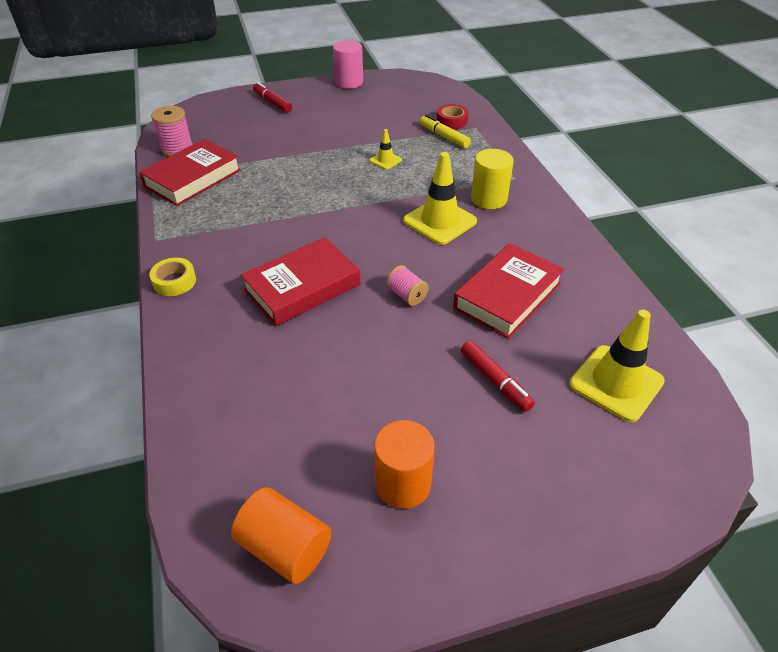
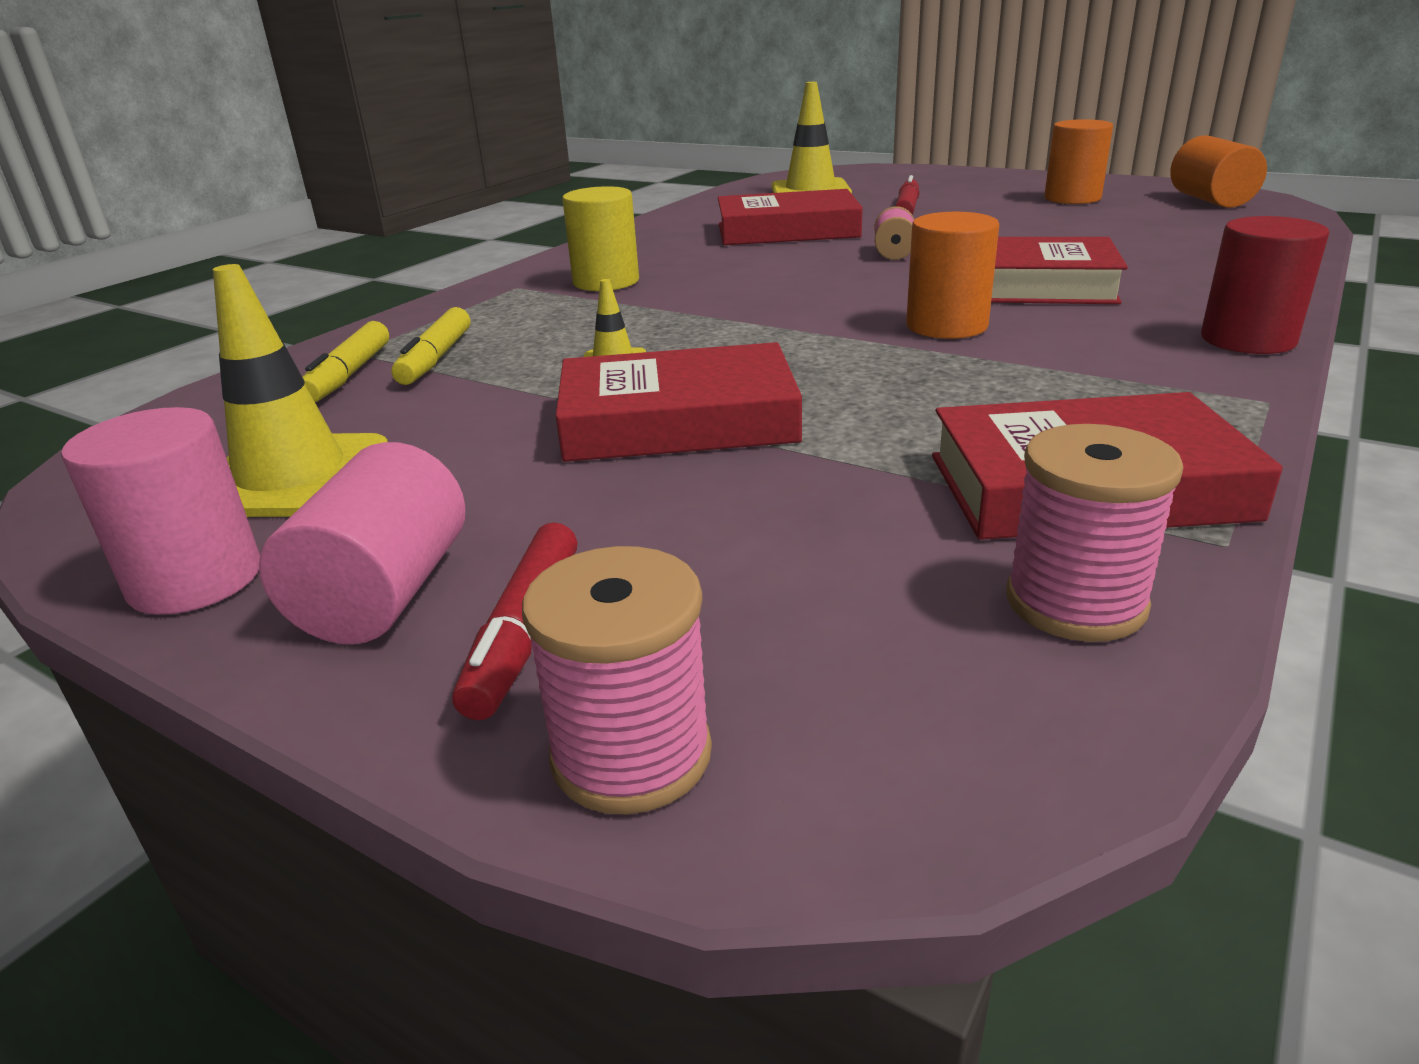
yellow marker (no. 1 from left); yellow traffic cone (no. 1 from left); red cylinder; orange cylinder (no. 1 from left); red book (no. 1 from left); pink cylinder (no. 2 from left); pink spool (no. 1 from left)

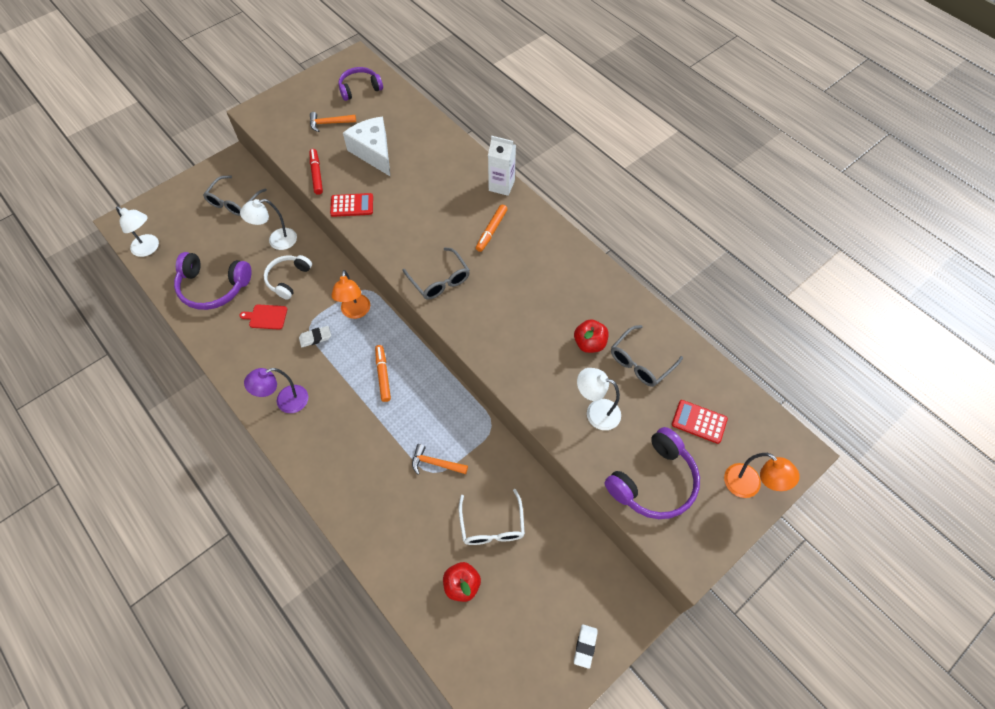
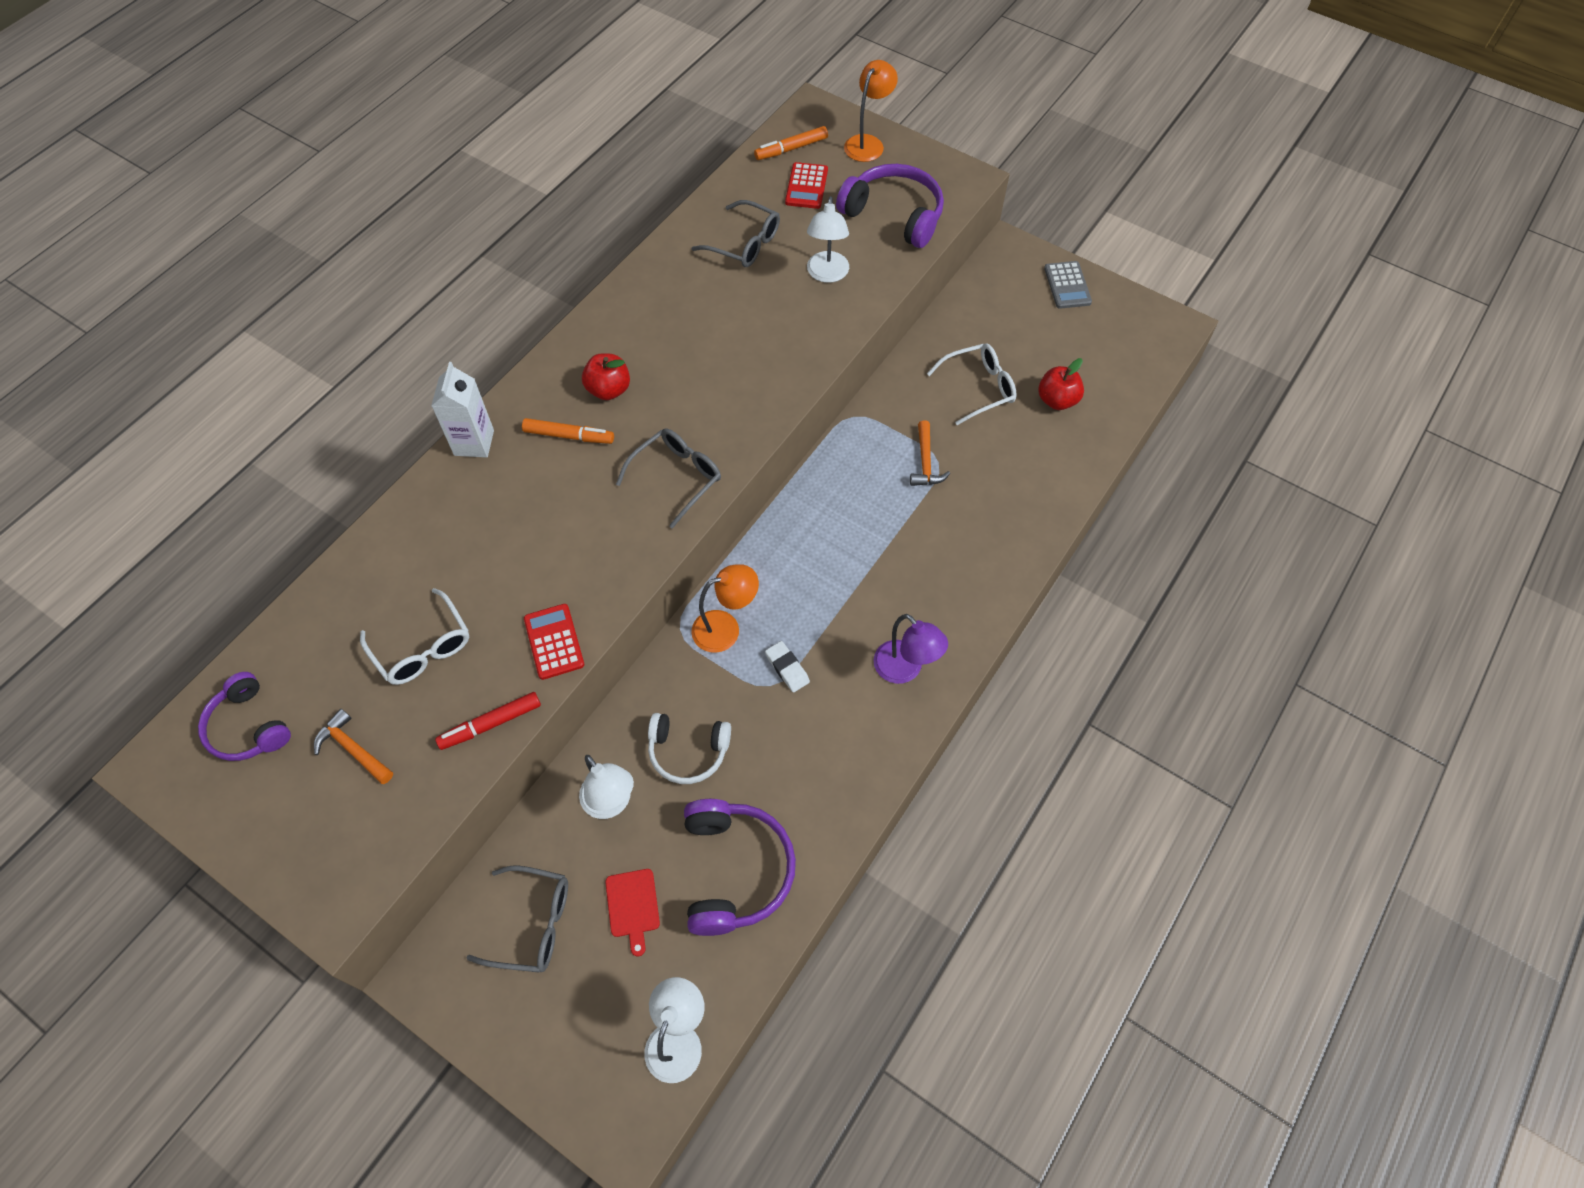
orange hammer (no. 1 from left); white glasses (no. 1 from left); red cutting board; red apple (no. 1 from left); orange marker (no. 2 from left); grey calculator

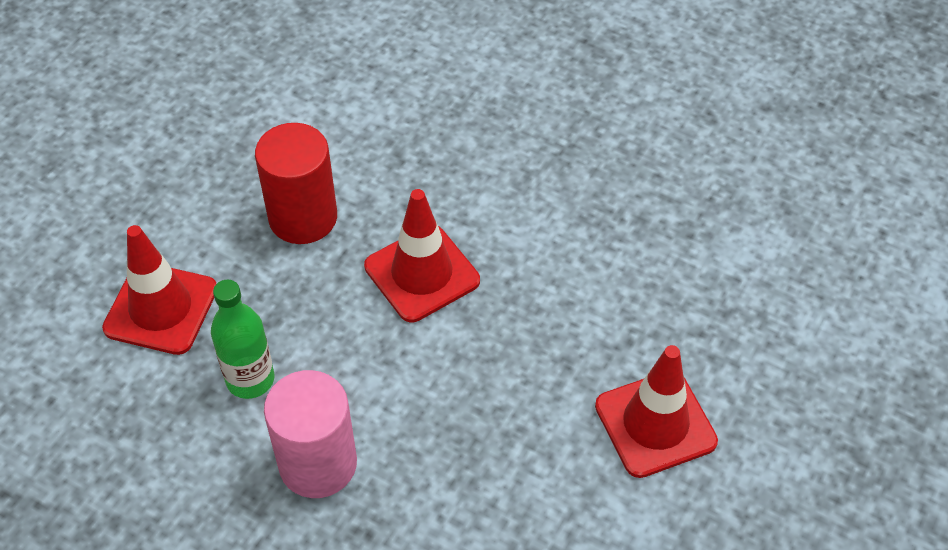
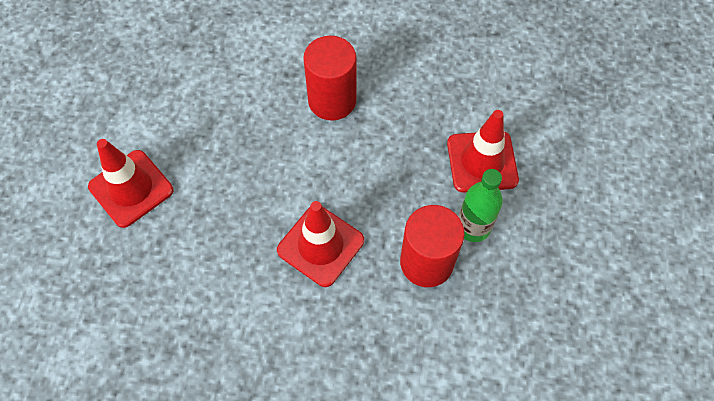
green bottle; red cylinder (no. 1 from left)

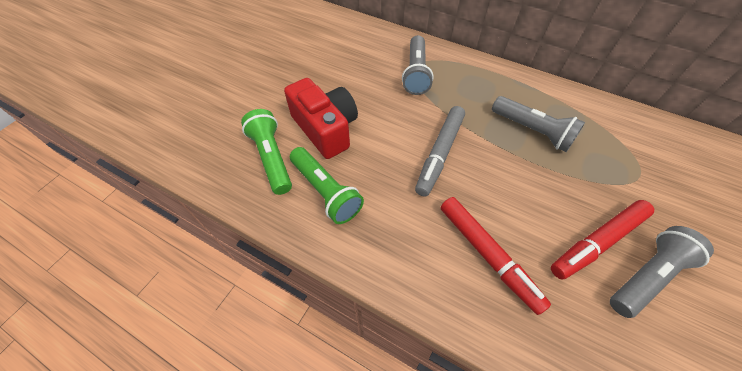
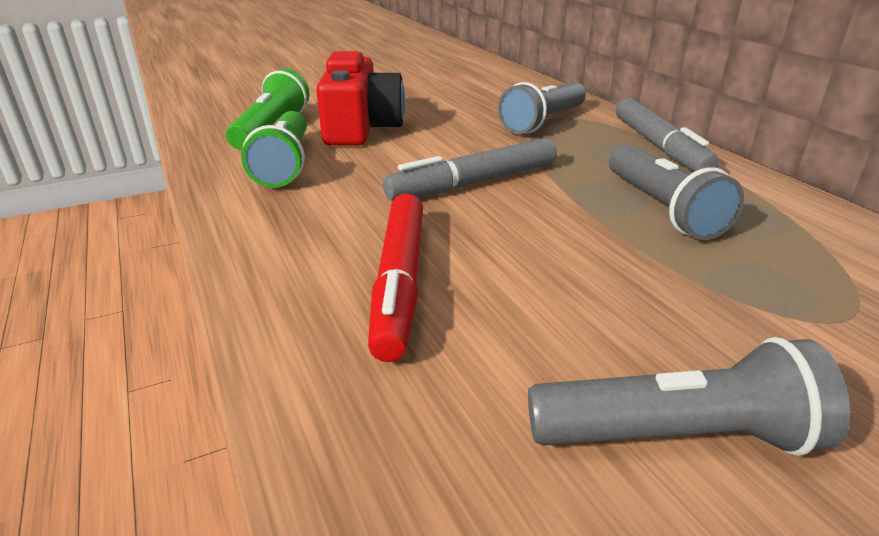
red marker (no. 2 from left in the first image); grey marker (no. 2 from left)

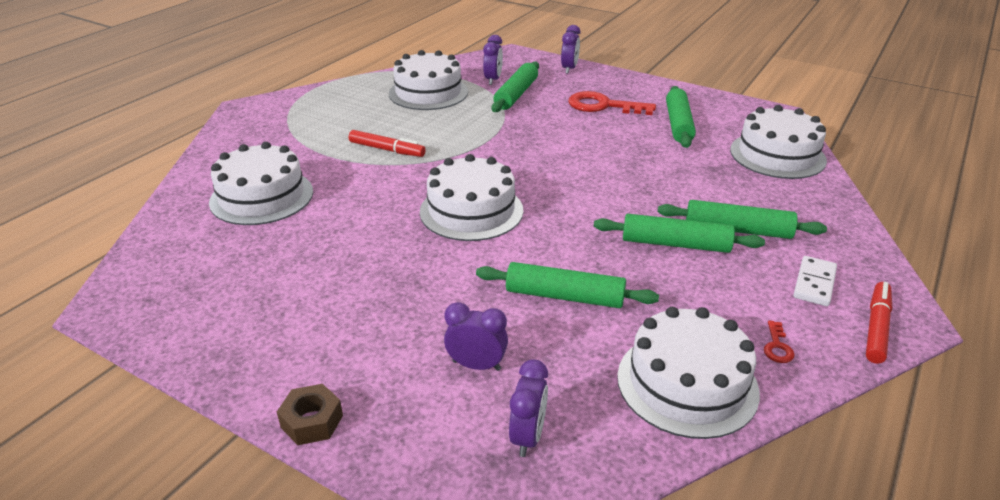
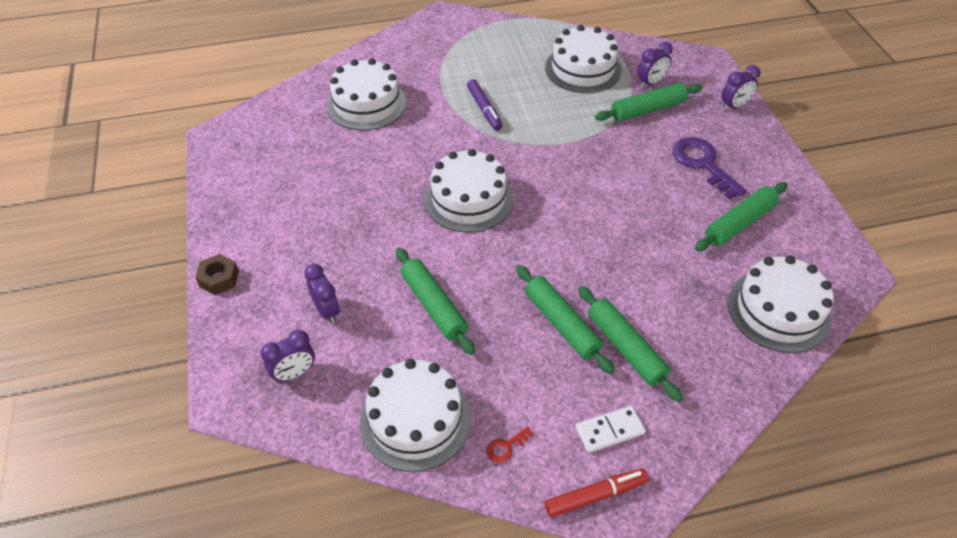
purple key; purple marker

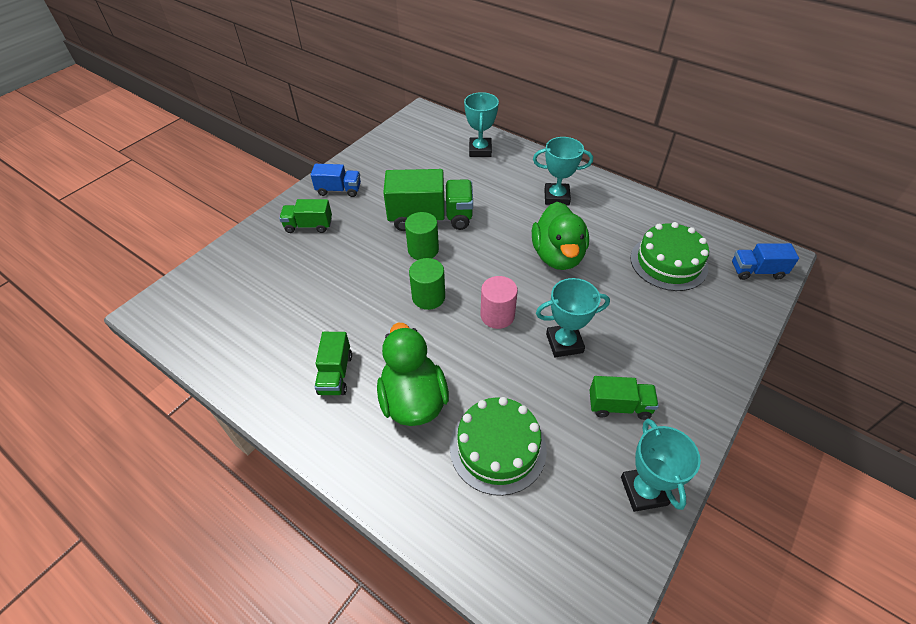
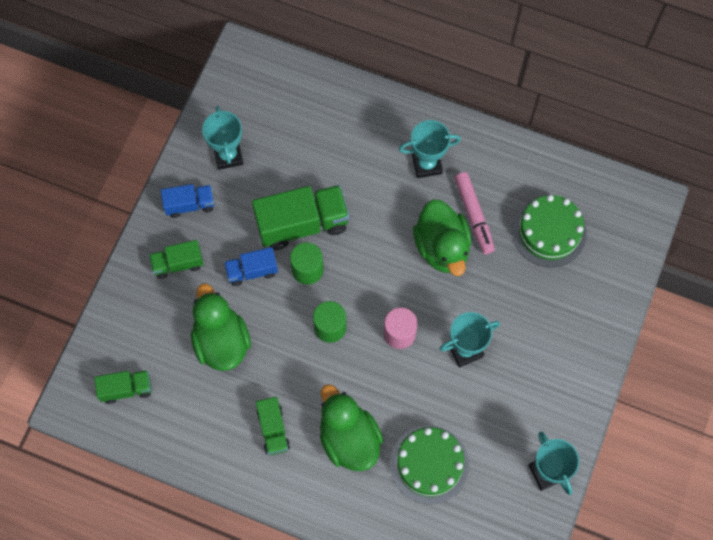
turquoise trophy (no. 1 from left); blue truck (no. 2 from left); green truck (no. 1 from left); pink marker; green duck (no. 1 from left)

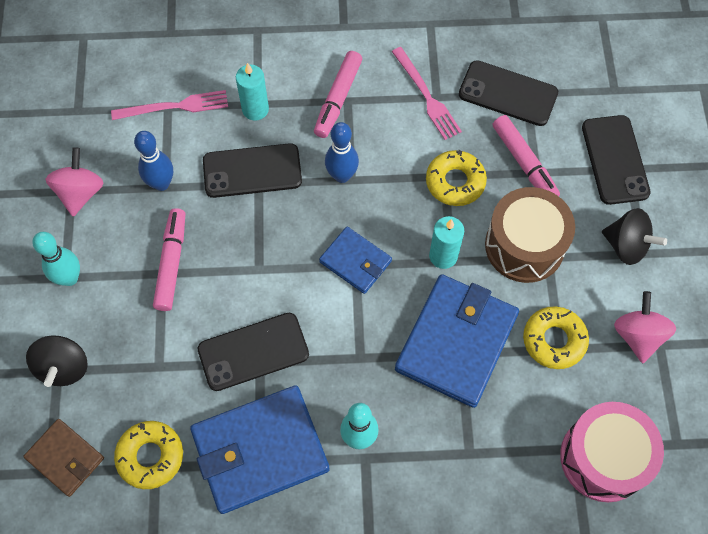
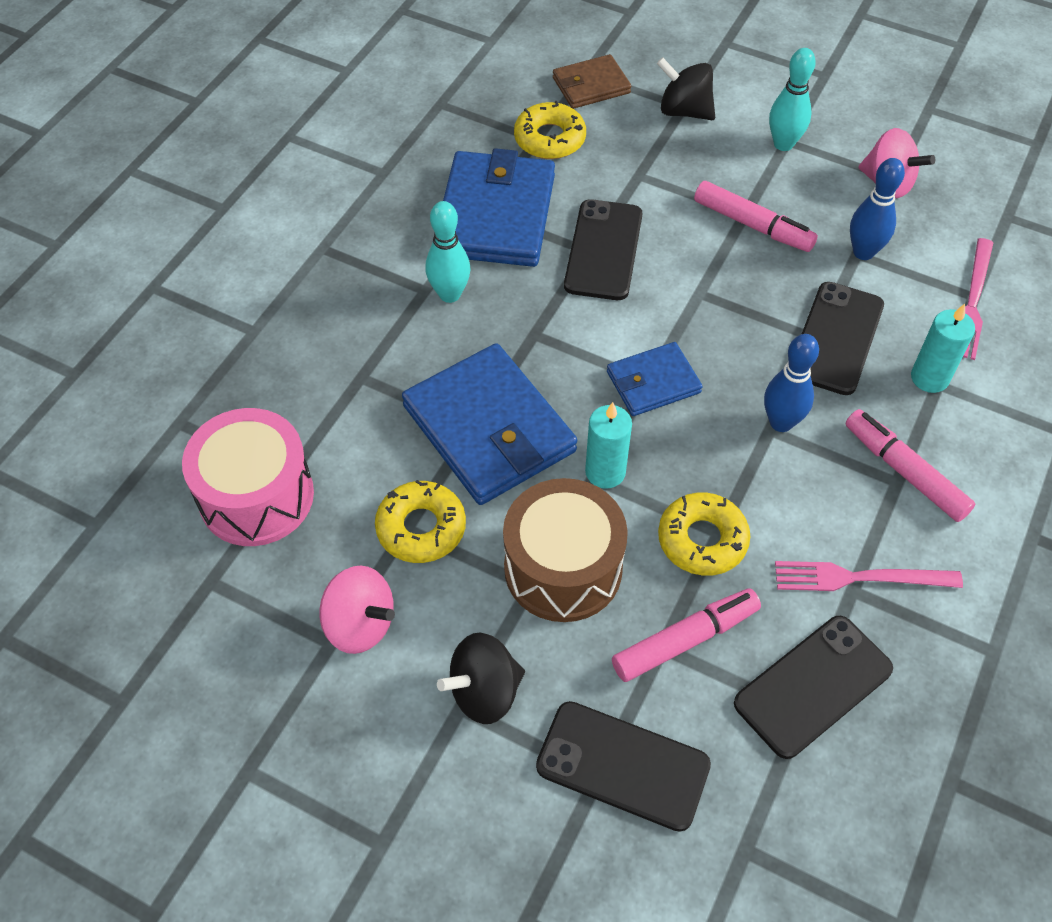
pink marker (no. 1 from left)

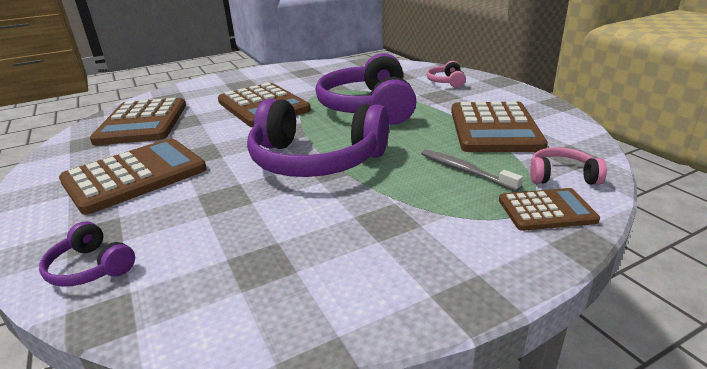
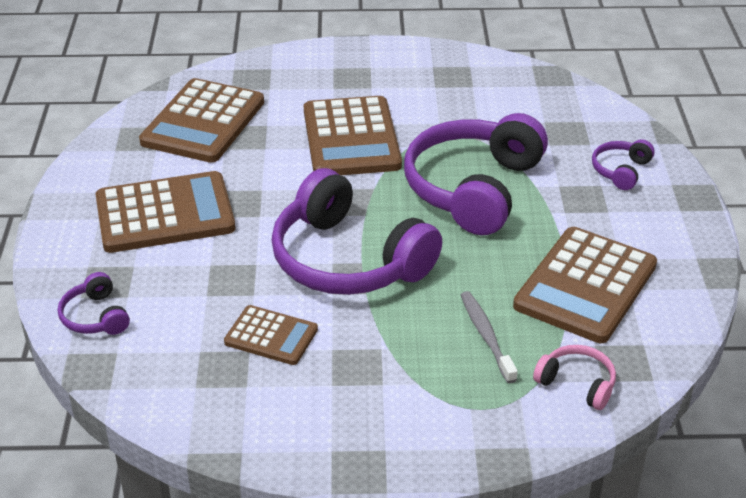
purple headphones (no. 4 from left); brown calculator (no. 3 from left)

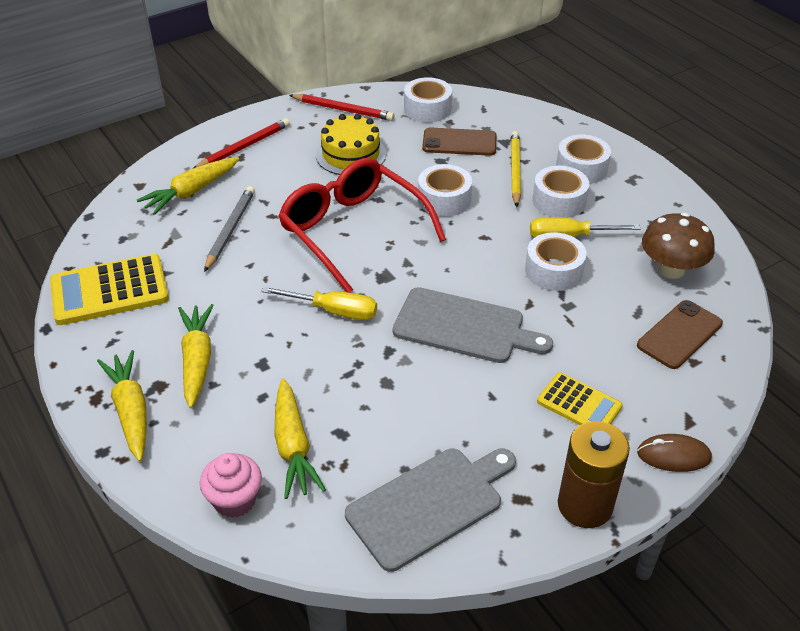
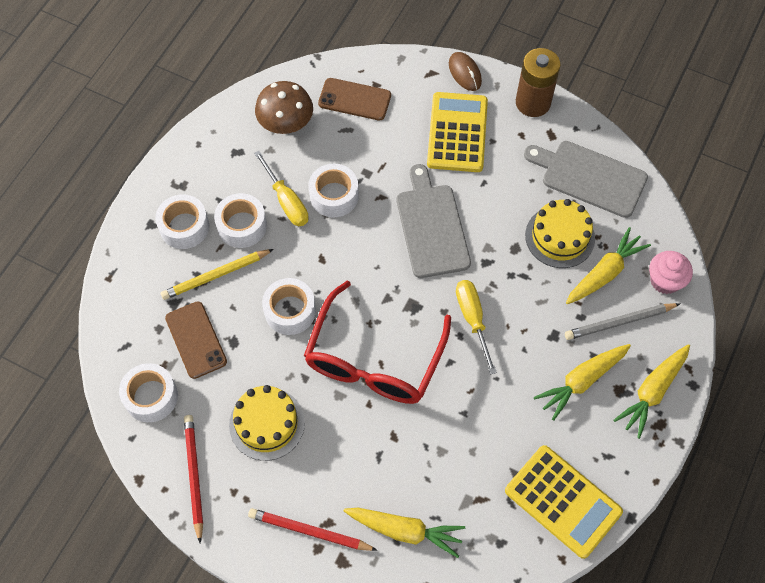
grey pencil; yellow calculator (no. 1 from left); yellow cake (no. 2 from left)

